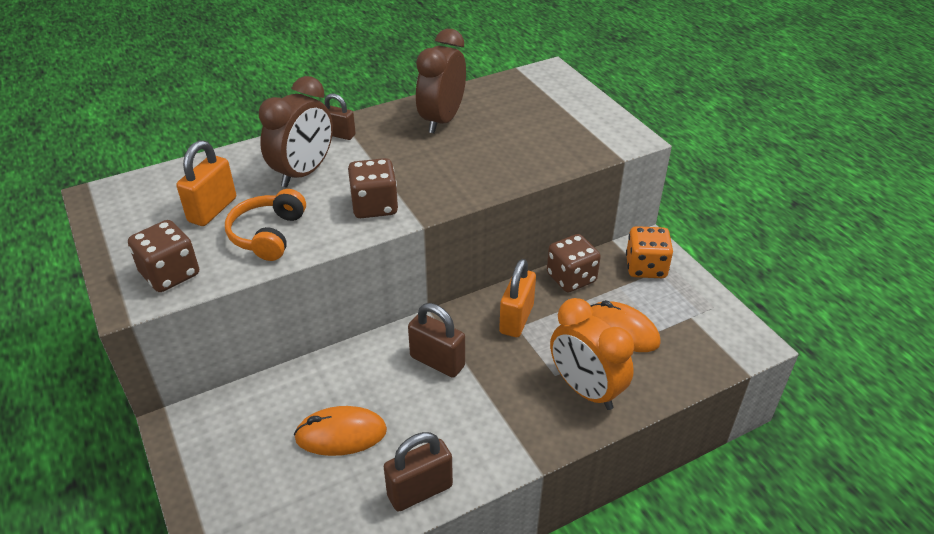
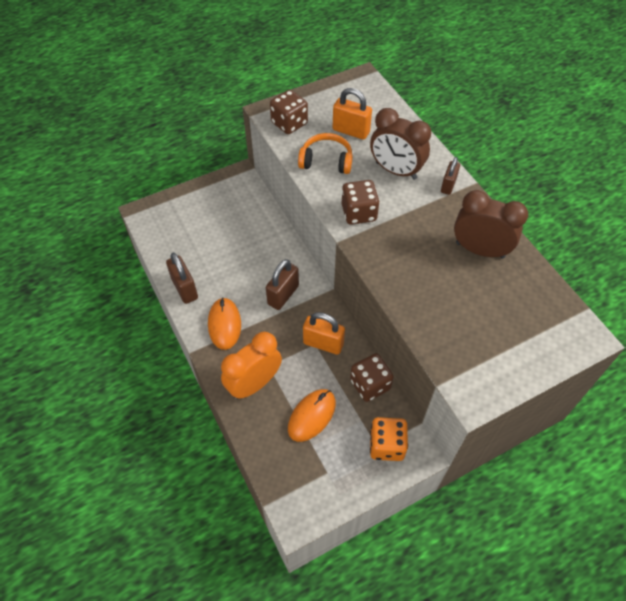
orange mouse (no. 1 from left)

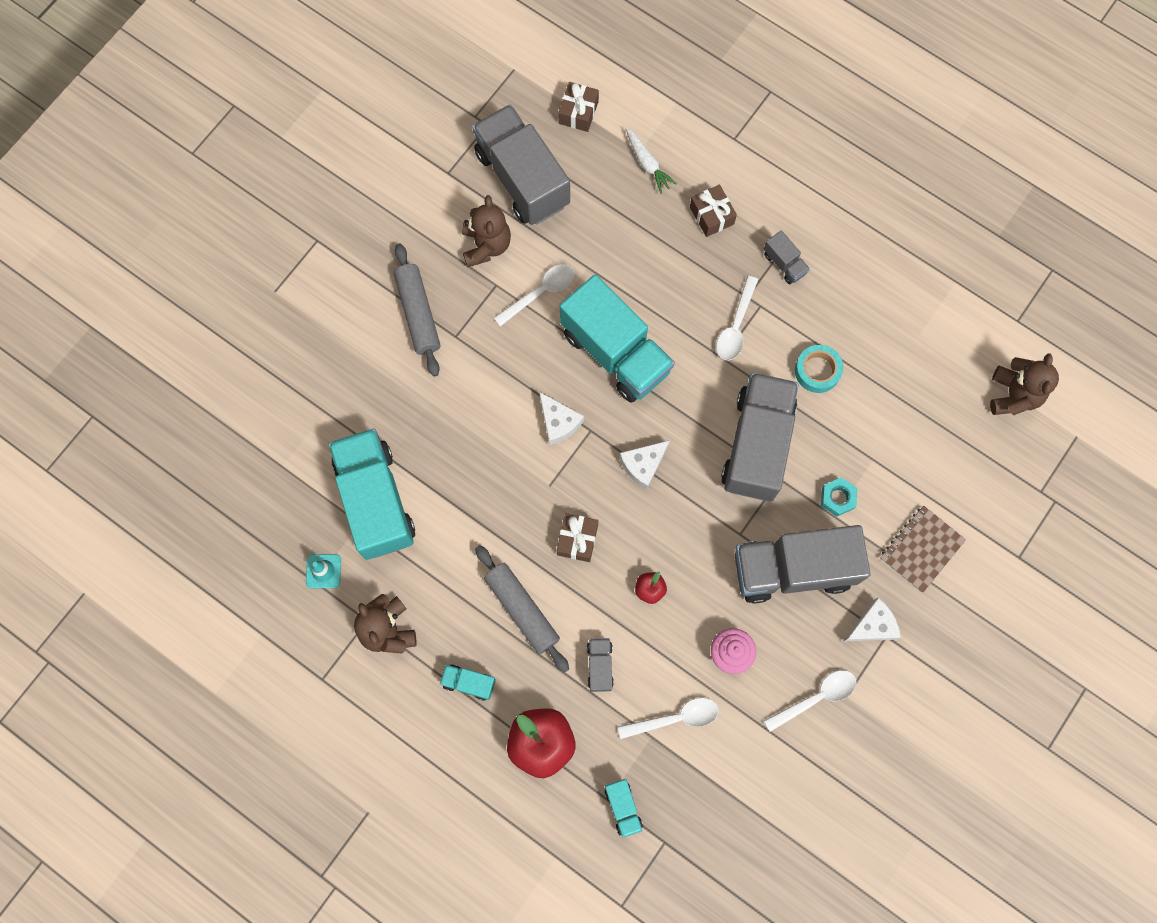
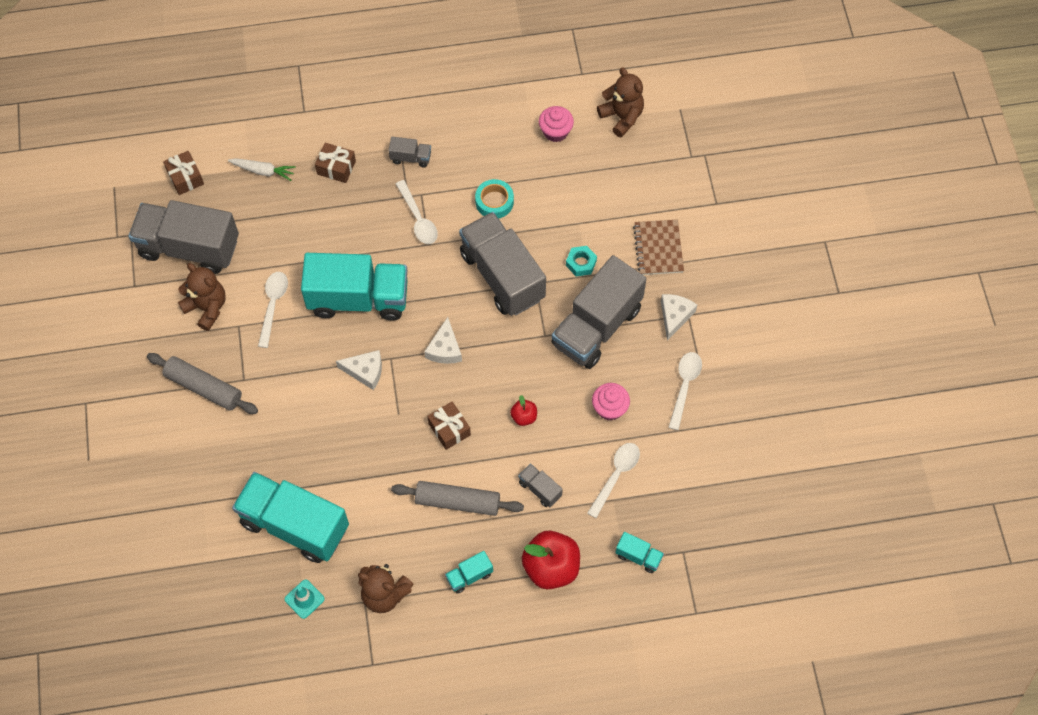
pink cupcake (no. 1 from left)

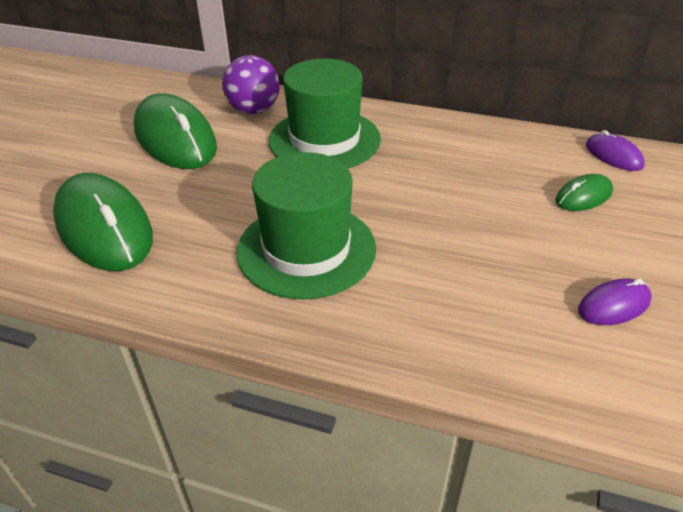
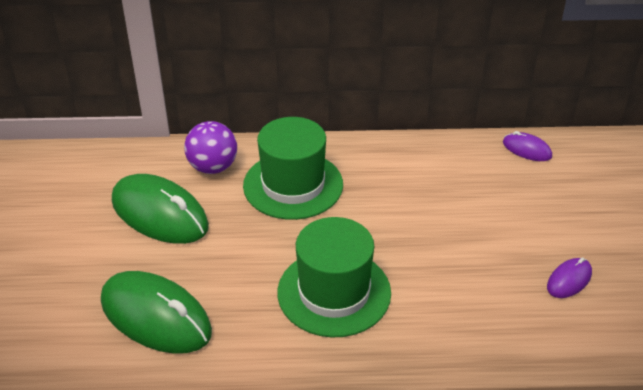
green mouse (no. 3 from left in the first image)

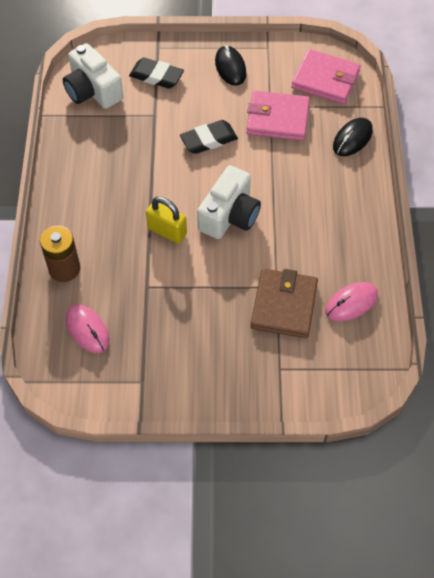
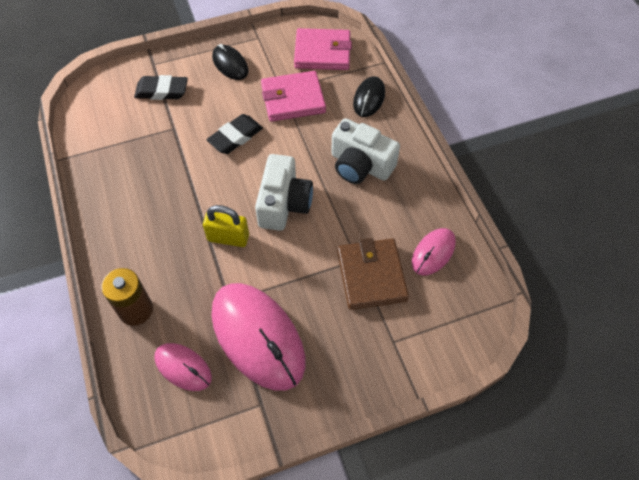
white camera (no. 2 from left); pink mouse (no. 2 from left)

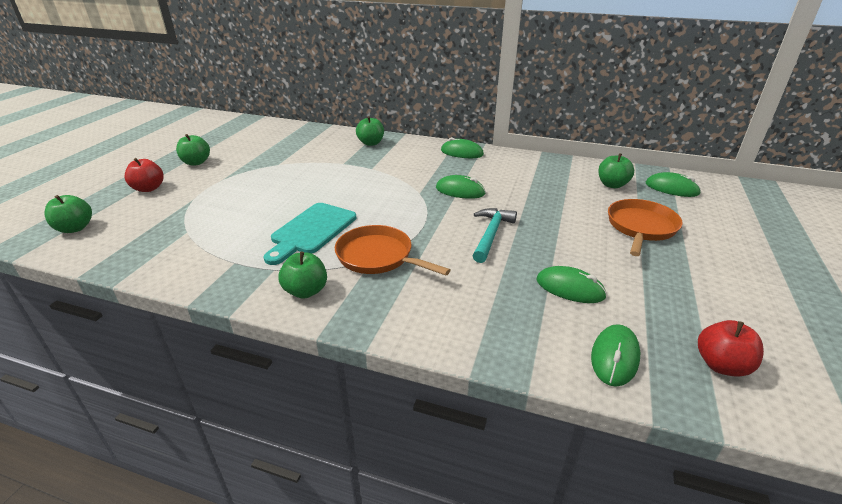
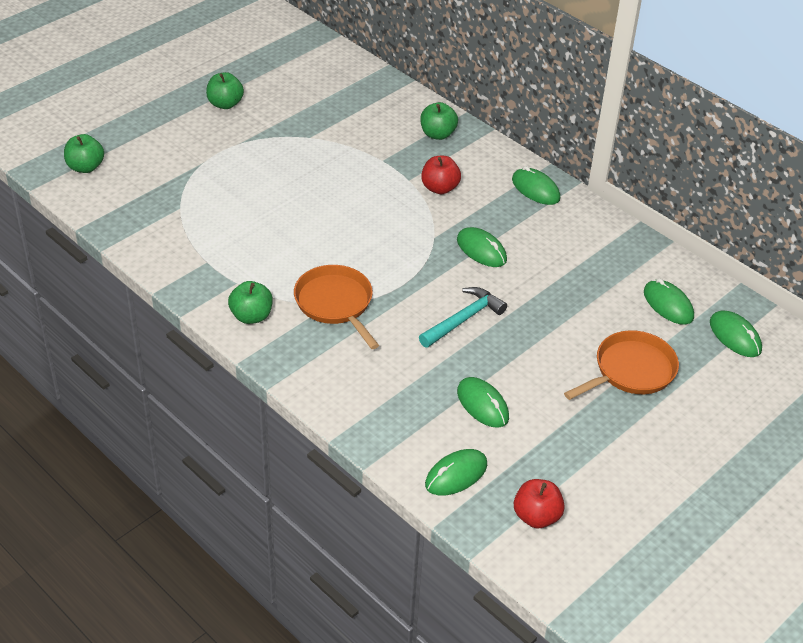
green mouse (no. 5 from left); red apple (no. 1 from left); turquoise cutting board

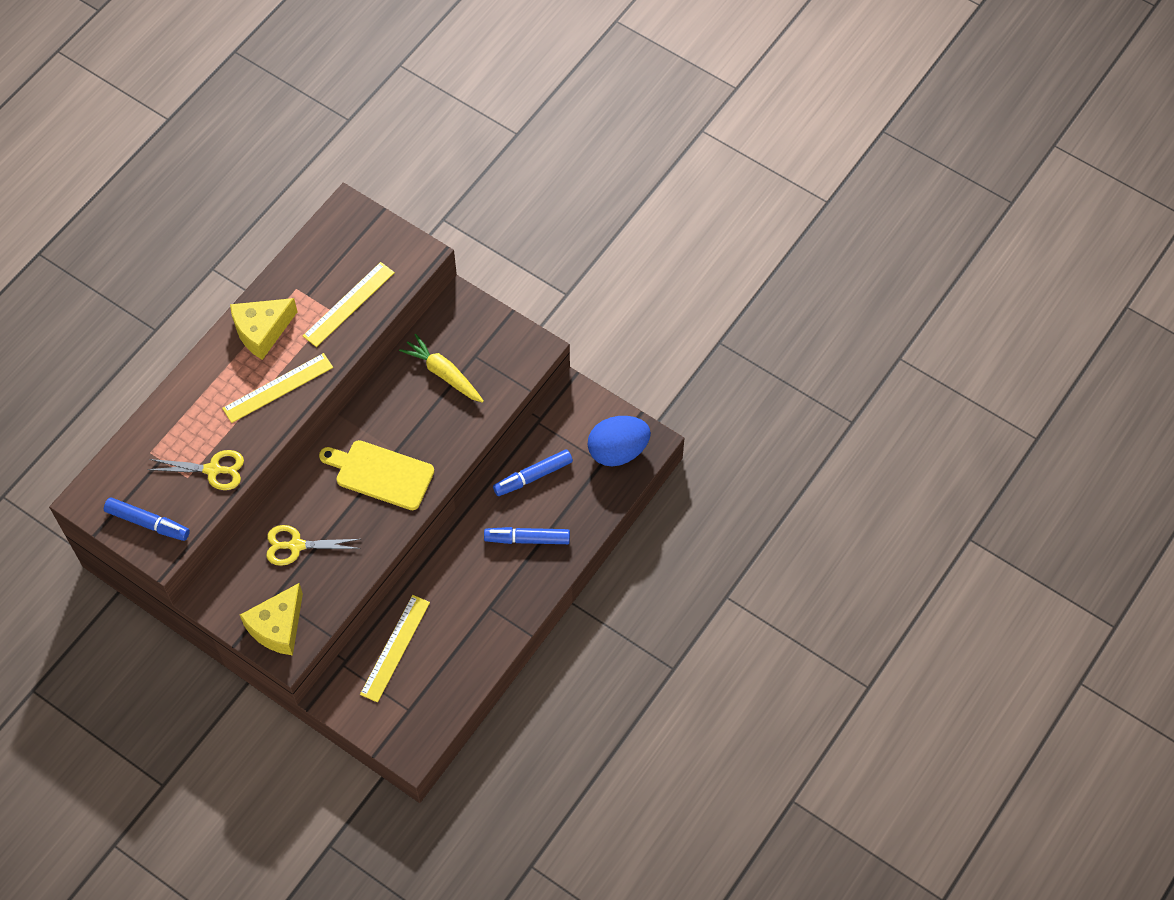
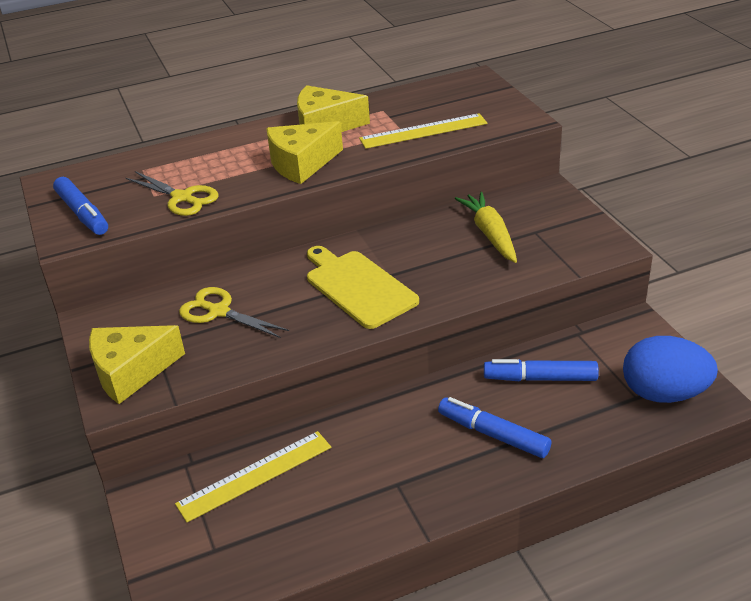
yellow cheese (no. 2 from left)

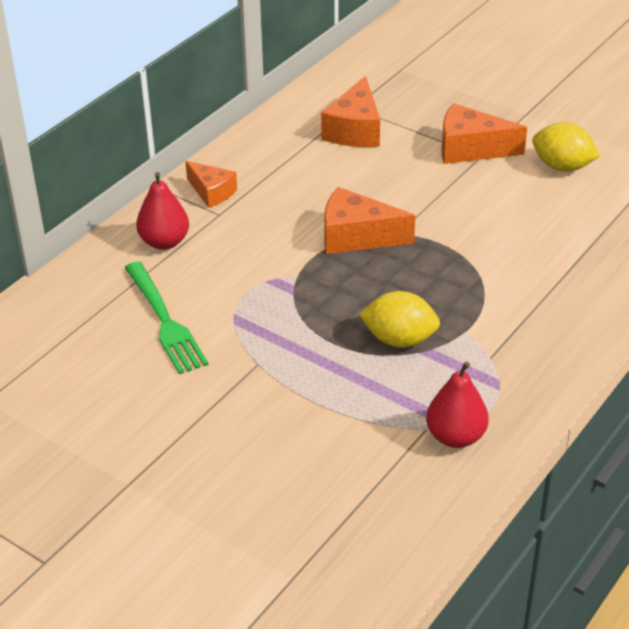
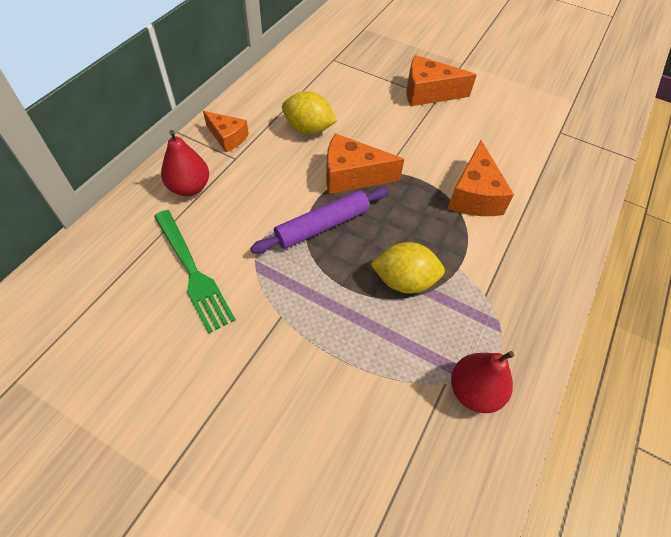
orange cheese (no. 4 from left); yellow lemon (no. 1 from left); purple rolling pin

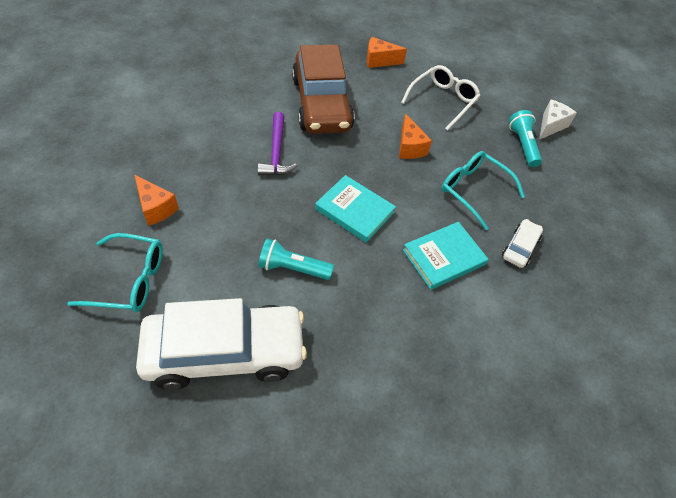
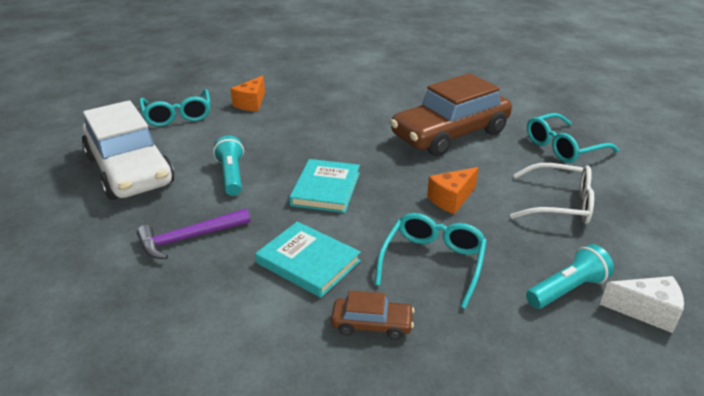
turquoise glasses (no. 3 from left); purple hammer; brown car (no. 1 from left)

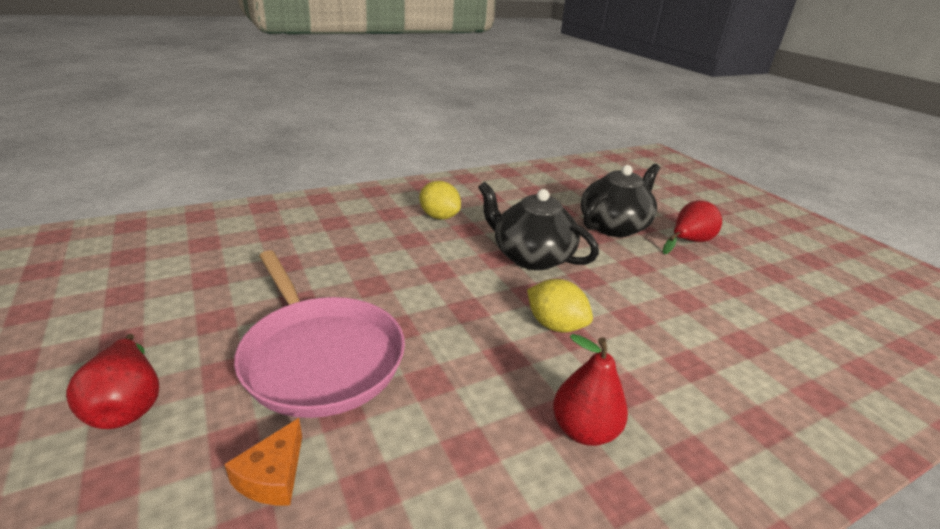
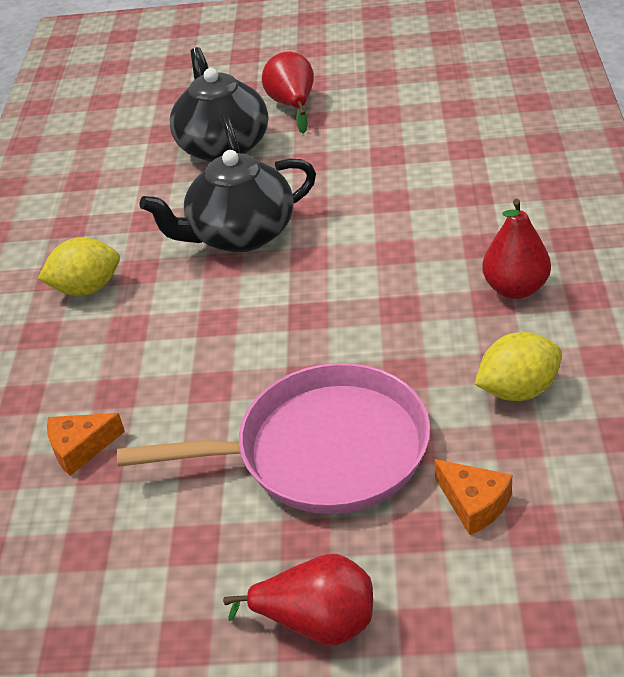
yellow lemon (no. 2 from left); orange cheese (no. 1 from left)

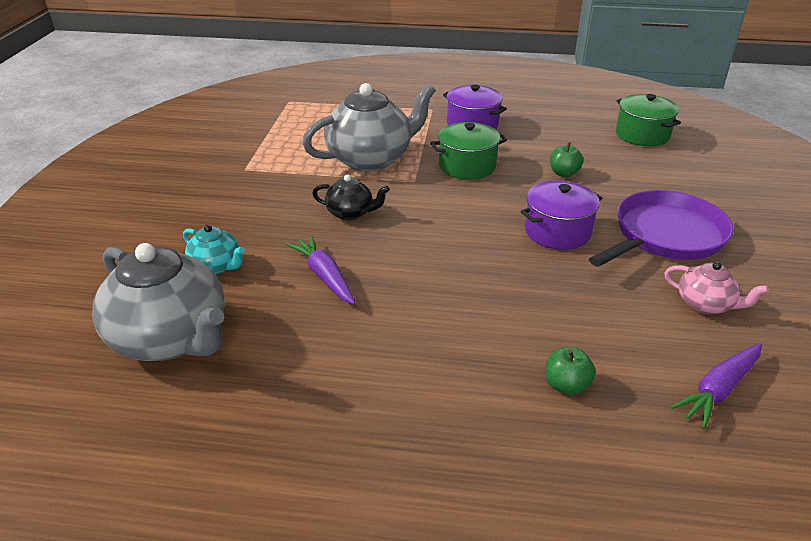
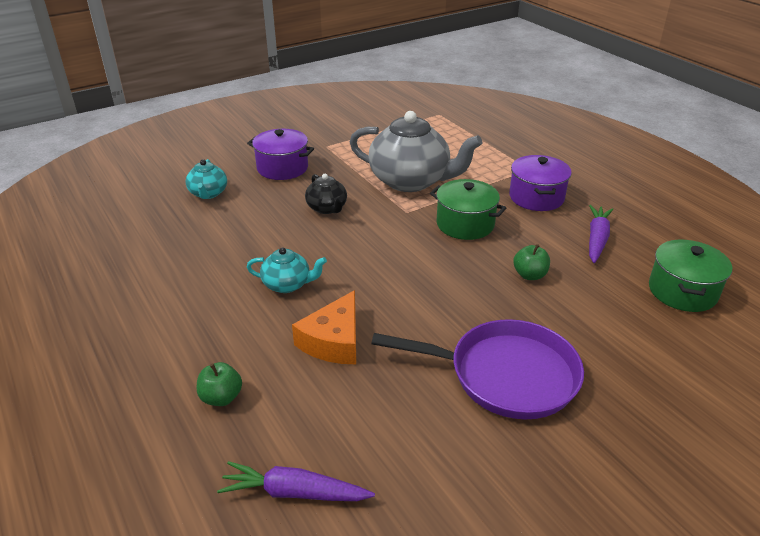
purple pot (no. 1 from left); purple carrot (no. 2 from left); grey teapot (no. 1 from left in the first image); pink teapot; turquoise teapot (no. 2 from left); orange cheese

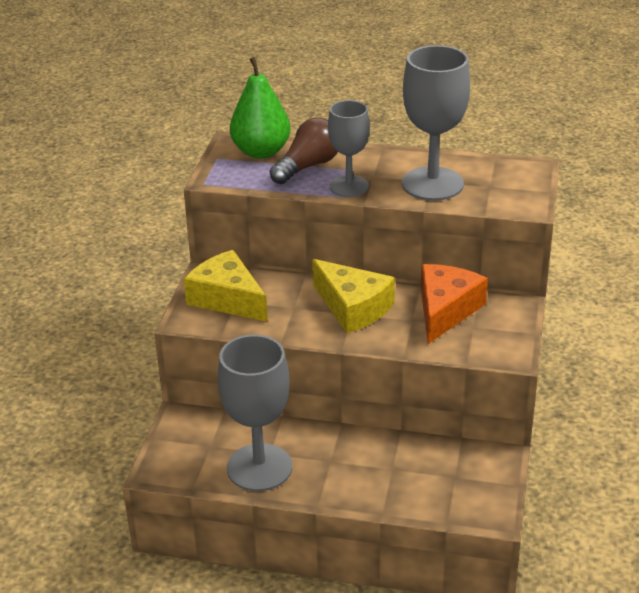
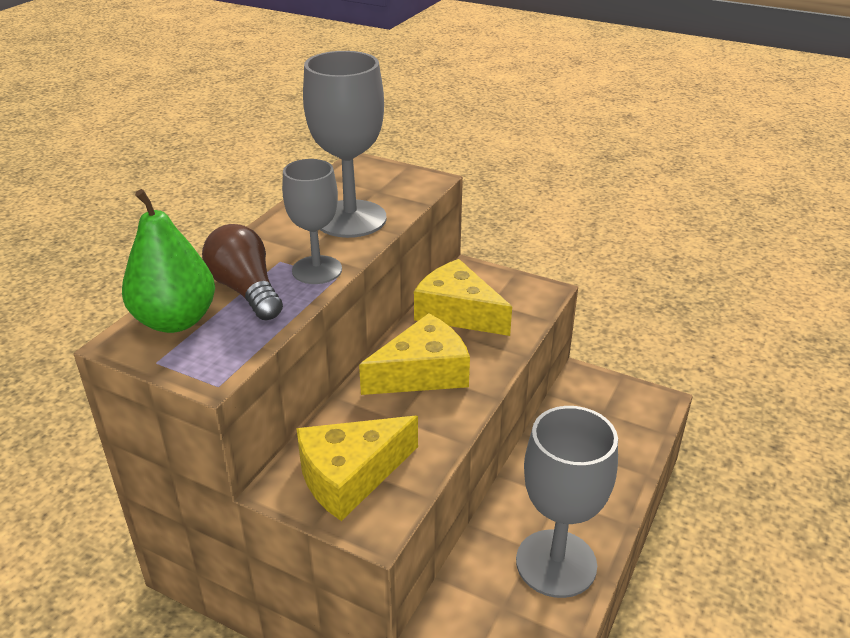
yellow cheese (no. 3 from left)

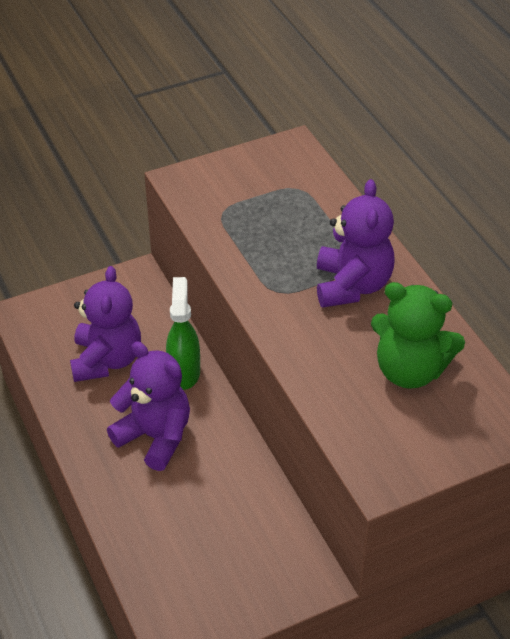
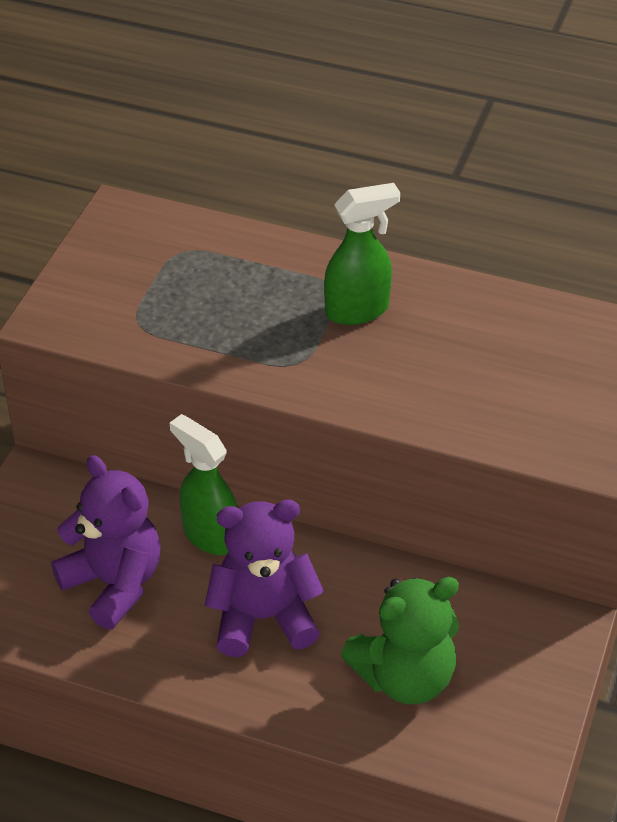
green spray bottle (no. 2 from left); green teddy bear

